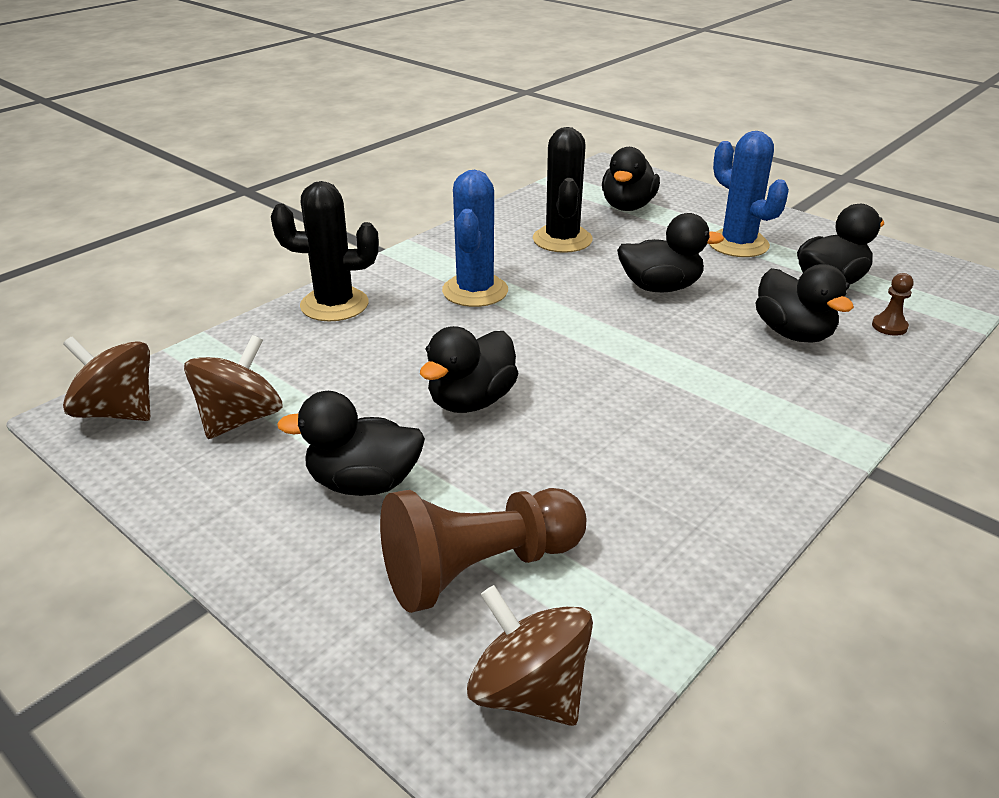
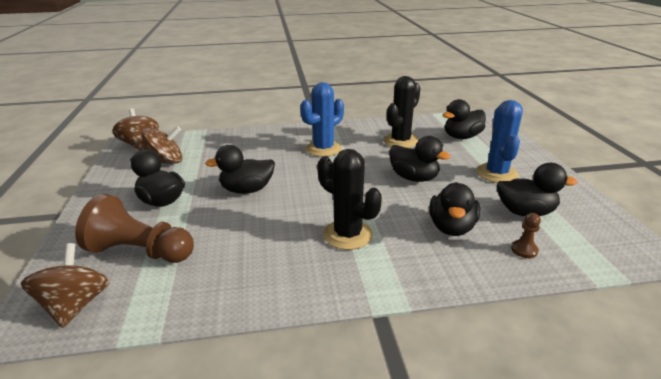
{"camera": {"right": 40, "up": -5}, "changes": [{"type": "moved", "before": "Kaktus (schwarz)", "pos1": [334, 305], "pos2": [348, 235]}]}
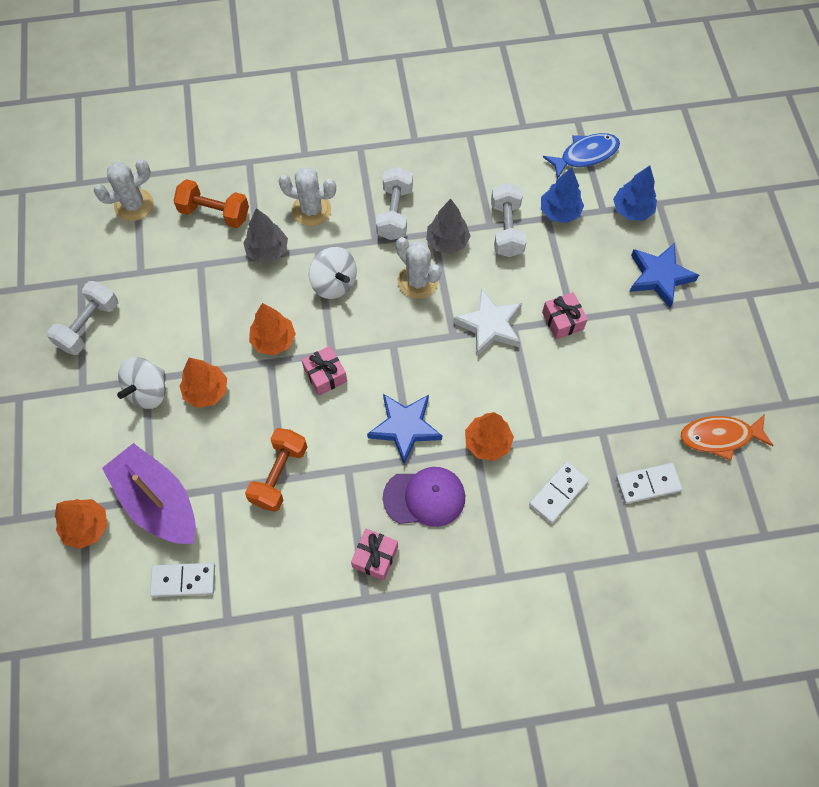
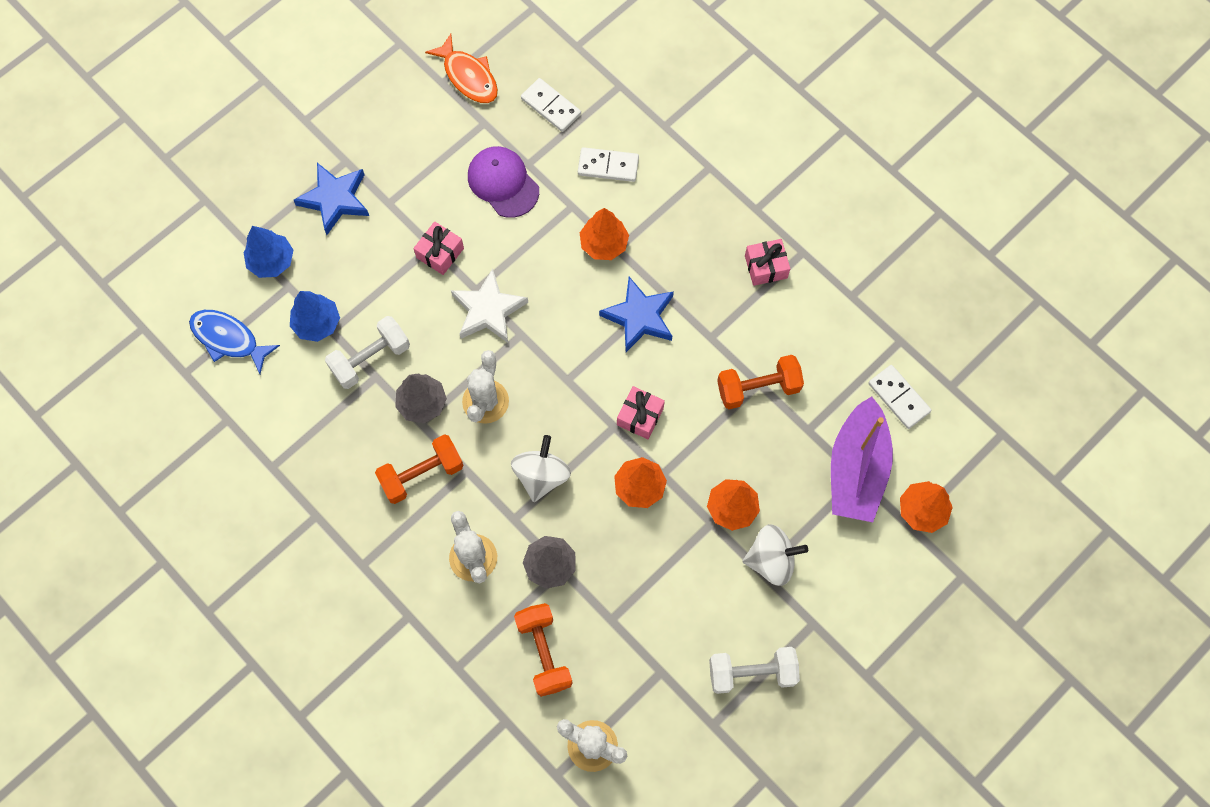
{"camera": {"right": -125, "up": 5}, "changes": [{"type": "moved", "before": "Kappe (lila)", "pos1": [424, 497], "pos2": [503, 183]}, {"type": "recoloured", "before": "Hantel (weiß)", "after": "Hantel (orange)", "pos1": [395, 213], "pos2": [422, 474]}]}
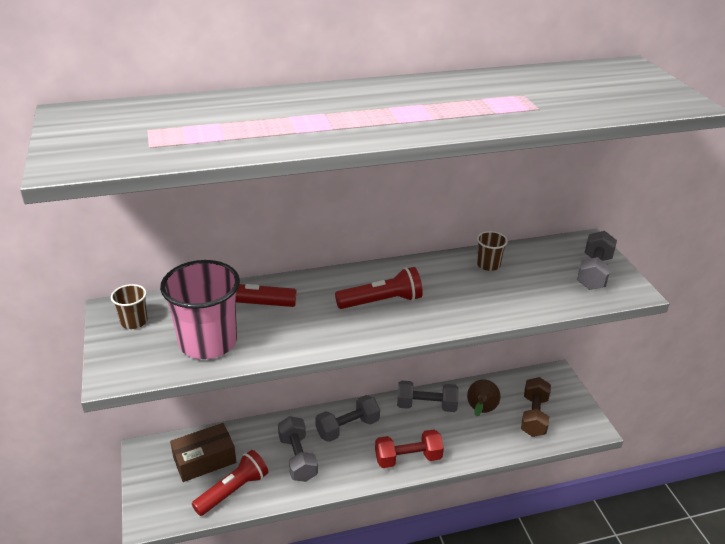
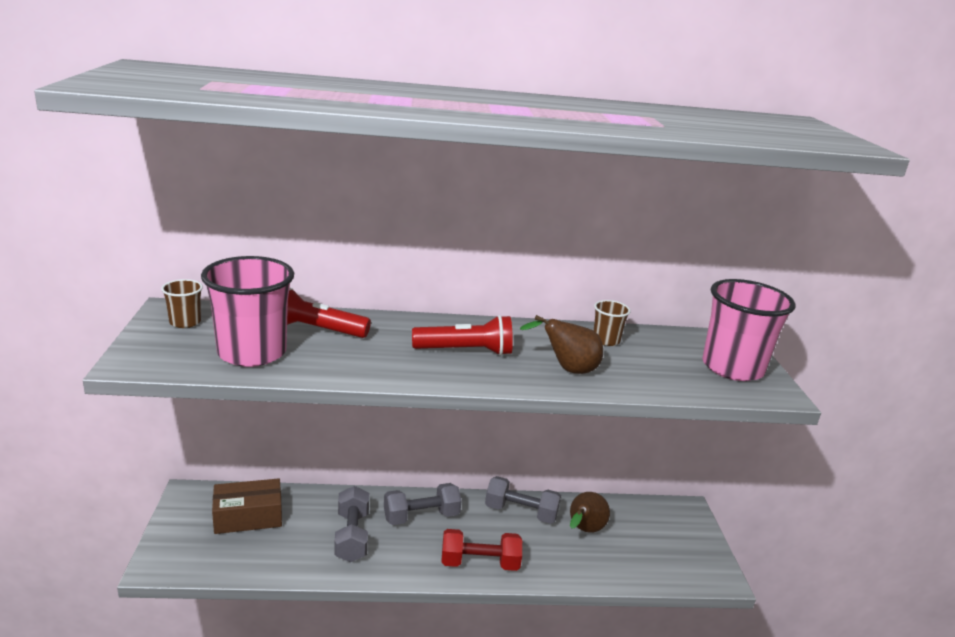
{"camera": {"right": 10, "up": -10}, "changes": [{"type": "removed", "before": "Taschenlampe (rot)", "pos1": [233, 491]}, {"type": "removed", "before": "Hantel (braun)", "pos1": [534, 416]}, {"type": "added", "after": "Birne (braun)", "pos2": [568, 370]}, {"type": "replaced", "before": "Hantel (grau)", "after": "Becher (rosa)", "pos1": [593, 272], "pos2": [732, 368]}]}
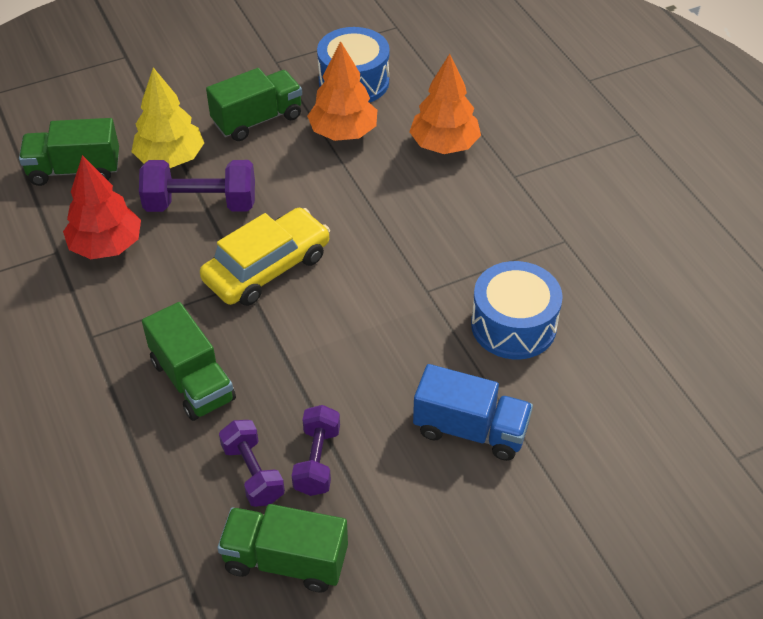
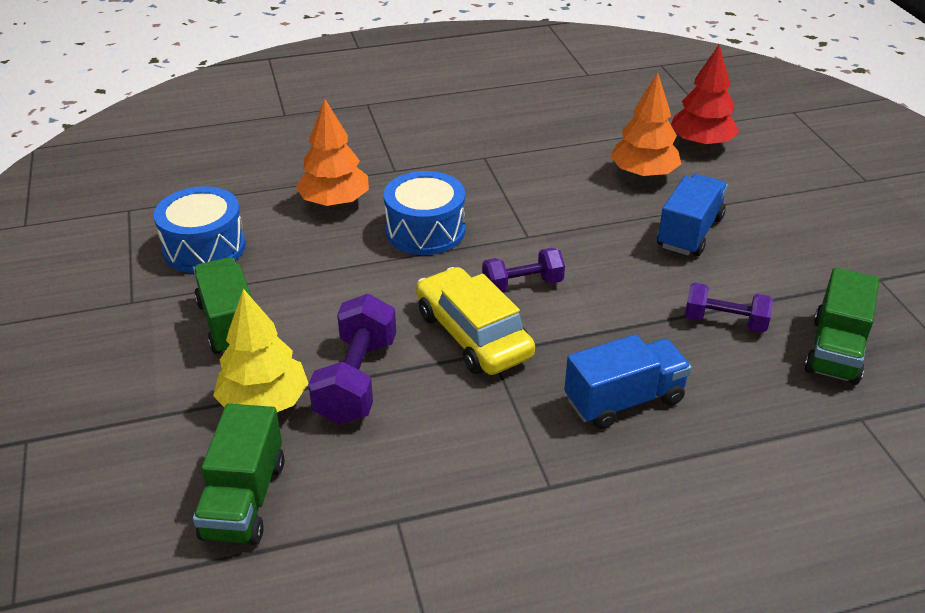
{"camera": {"right": -80, "up": -10}, "changes": [{"type": "moved", "before": "Baum (rot)", "pos1": [106, 246], "pos2": [701, 143]}, {"type": "moved", "before": "Hantel (lila)", "pos1": [253, 473], "pos2": [522, 285]}, {"type": "moved", "before": "Baum (orange)", "pos1": [343, 132], "pos2": [643, 174]}, {"type": "moved", "before": "Trommel (blau)", "pos1": [513, 325], "pos2": [425, 231]}, {"type": "recoloured", "before": "Lastwagen (grün)", "after": "Lastwagen (blau)", "pos1": [192, 381], "pos2": [624, 400]}]}
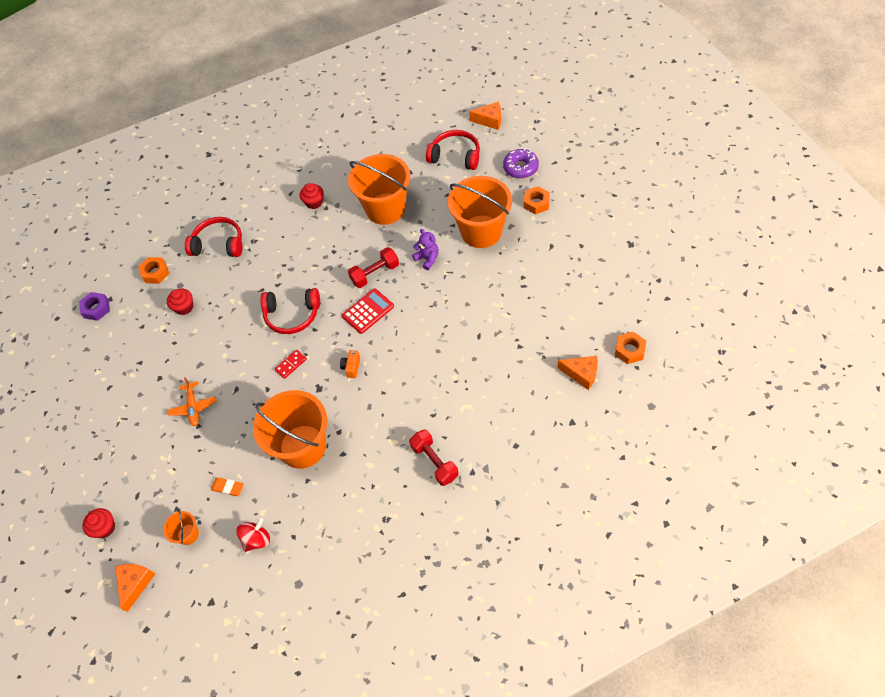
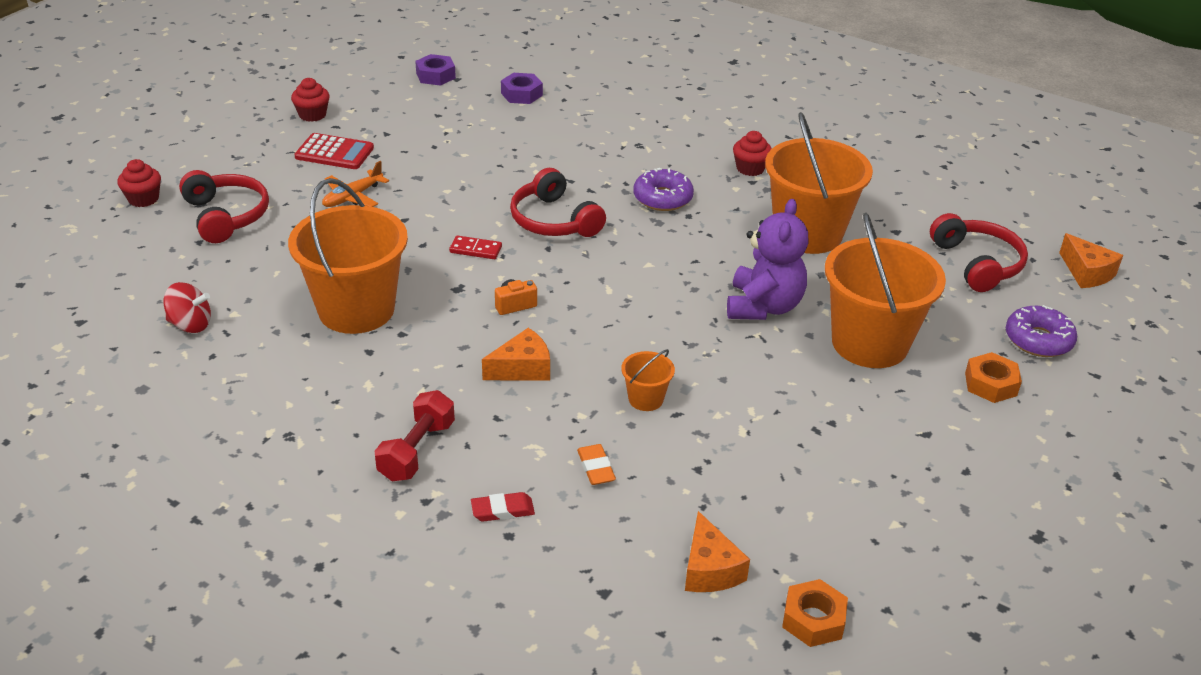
{"camera": {"right": 50, "up": -20}, "changes": [{"type": "removed", "before": "Hantel (rot)", "pos1": [375, 273]}, {"type": "added", "after": "Radiergummi (rot)", "pos2": [502, 510]}, {"type": "added", "after": "Donut (lila)", "pos2": [662, 198]}, {"type": "moved", "before": "Käse (orange)", "pos1": [135, 583], "pos2": [522, 368]}, {"type": "moved", "before": "Eimer (orange)", "pos1": [188, 534], "pos2": [646, 399]}, {"type": "moved", "before": "Muffin (rot)", "pos1": [184, 307], "pos2": [312, 115]}, {"type": "moved", "before": "Kopfhörer (rot)", "pos1": [219, 244], "pos2": [226, 216]}, {"type": "moved", "before": "Radiergummi (orange)", "pos1": [228, 487], "pos2": [596, 468]}, {"type": "moved", "before": "Taschenrechner (rot)", "pos1": [368, 311], "pos2": [334, 153]}, {"type": "recoloured", "before": "Sechskantmutter (orange)", "after": "Sechskantmutter (lila)", "pos1": [155, 273], "pos2": [521, 94]}, {"type": "resized", "before": "Teddybär (lila)", "pos1": [427, 259], "pos2": [763, 307], "scale": 1.73}]}
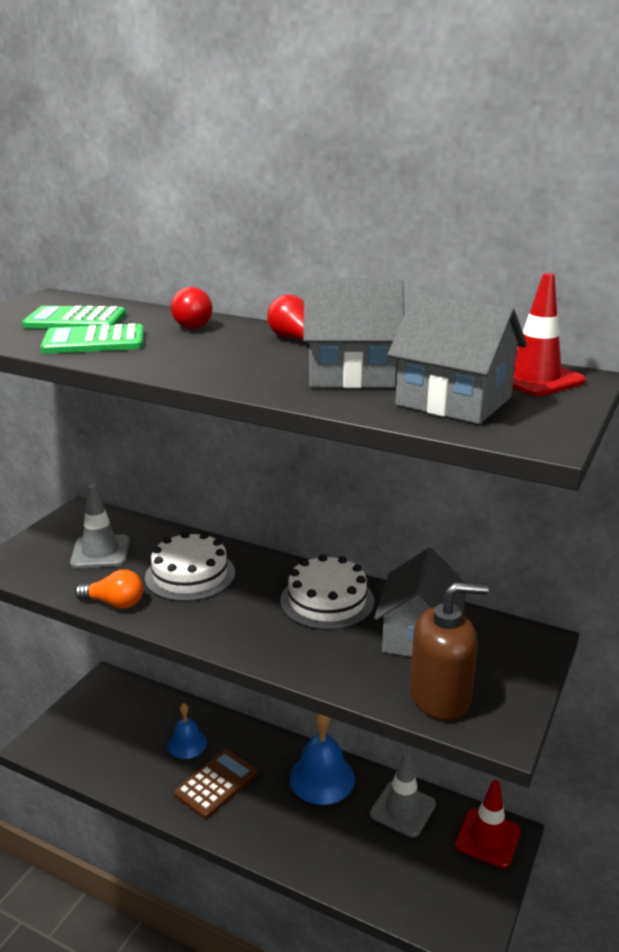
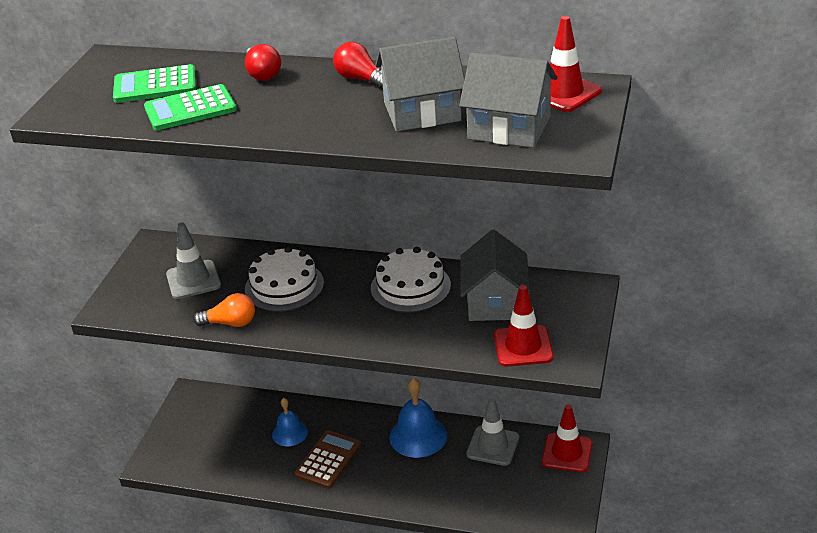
{"camera": {"right": -10, "up": 10}, "changes": [{"type": "replaced", "before": "Seifenspender (braun)", "after": "Leitkegel (rot)", "pos1": [440, 696], "pos2": [523, 346]}]}
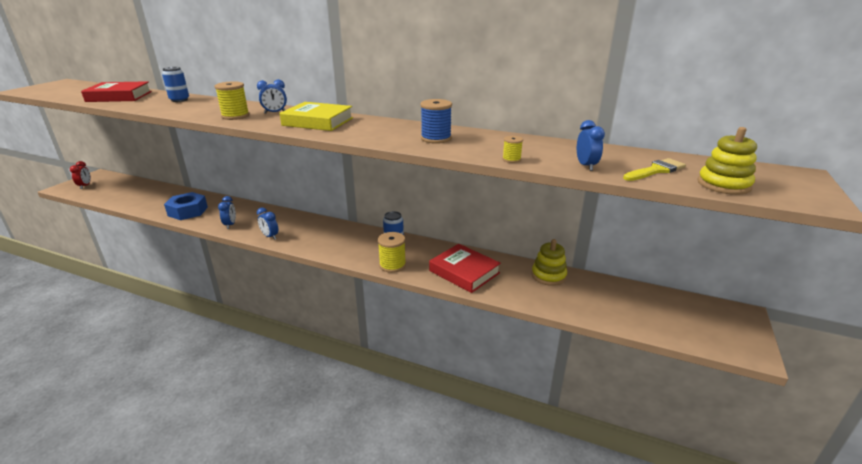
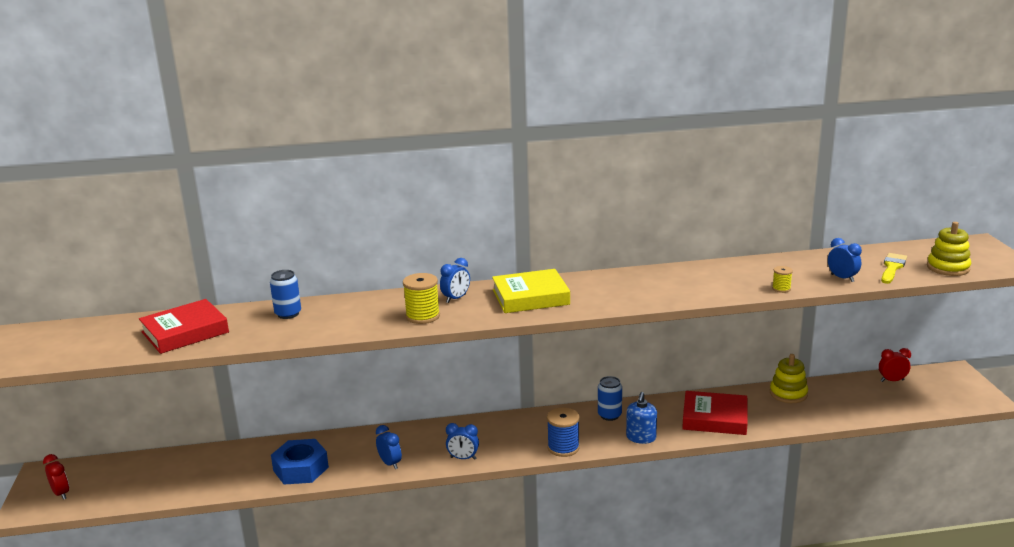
{"camera": {"right": -30, "up": -5}, "changes": [{"type": "added", "after": "Wecker (rot)", "pos2": [892, 380]}, {"type": "moved", "before": "Garnrolle (blau)", "pos1": [436, 138], "pos2": [563, 447]}, {"type": "replaced", "before": "Garnrolle (gelb)", "after": "Seifenspender (blau)", "pos1": [392, 265], "pos2": [641, 437]}]}
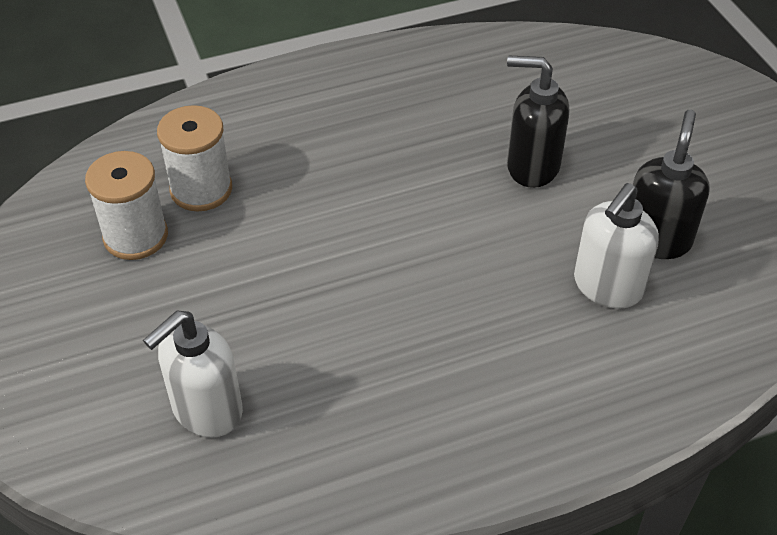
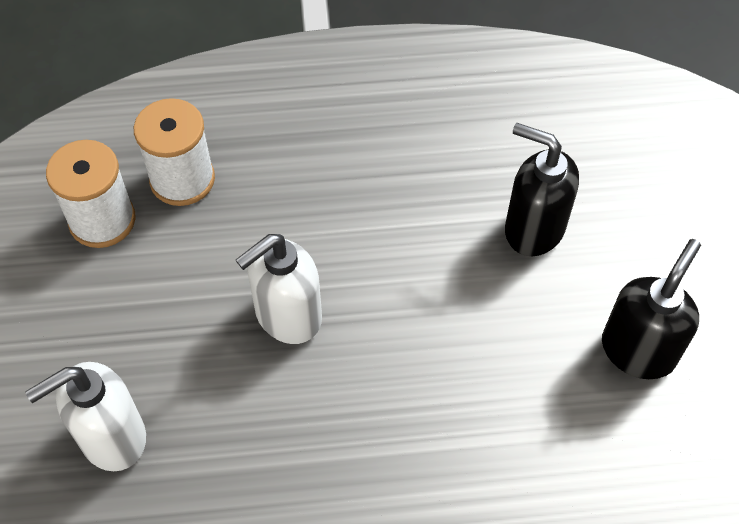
{"camera": {"right": 15, "up": 10}, "changes": [{"type": "moved", "before": "Seifenspender (weiß)", "pos1": [607, 287], "pos2": [287, 316]}]}
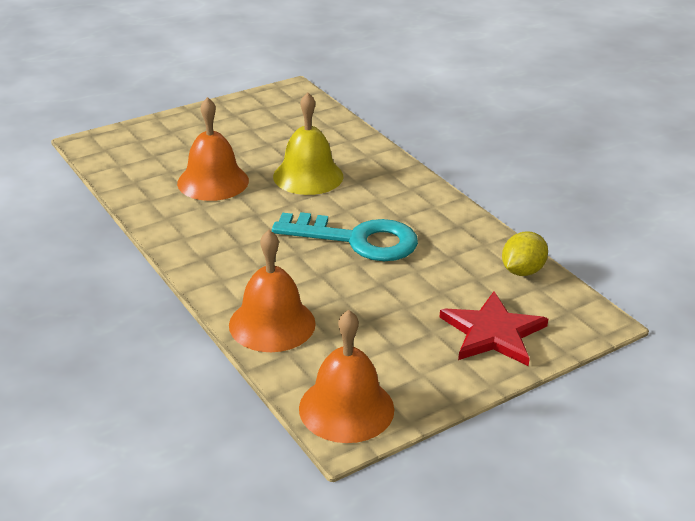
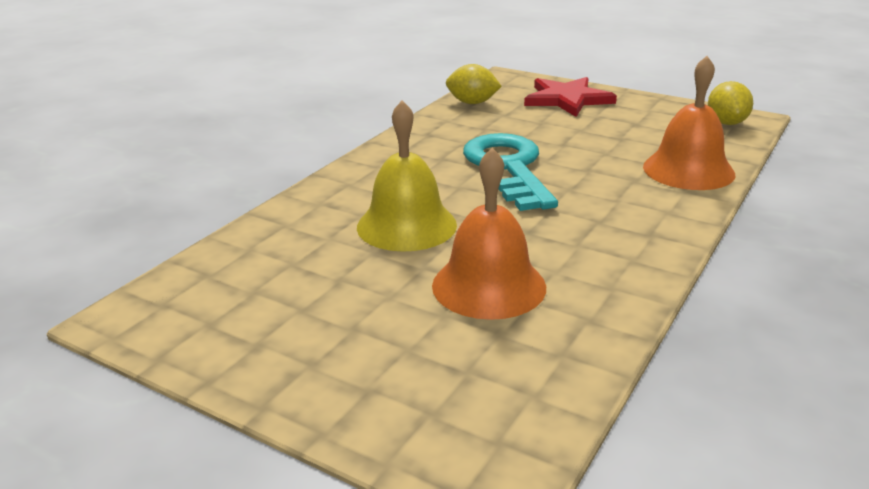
{"camera": {"right": -115, "up": -5}, "changes": [{"type": "replaced", "before": "Glocke (orange)", "after": "Zitrone (gelb)", "pos1": [346, 408], "pos2": [726, 123]}]}
